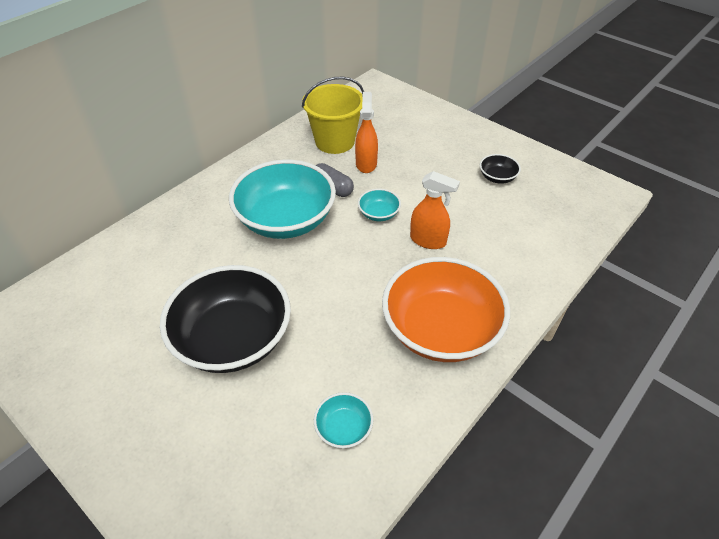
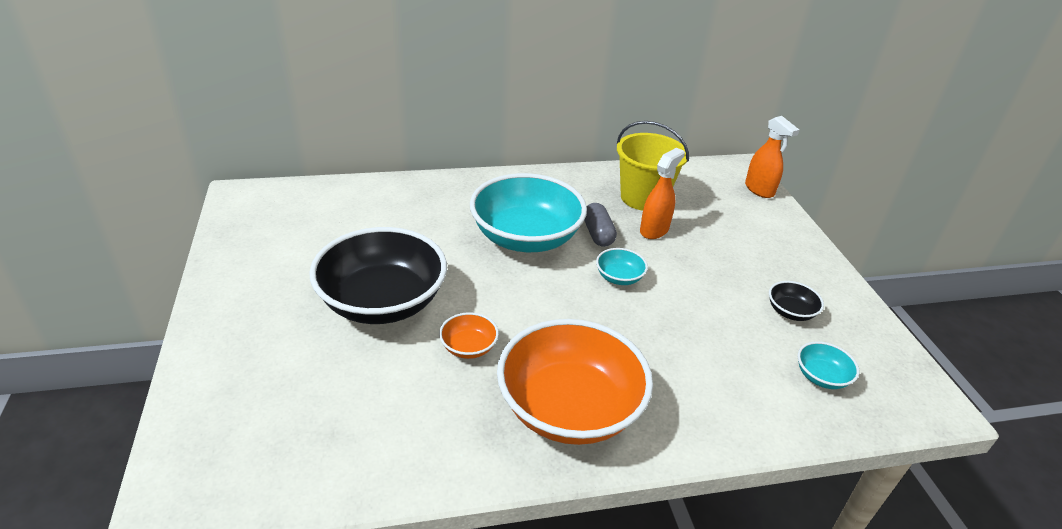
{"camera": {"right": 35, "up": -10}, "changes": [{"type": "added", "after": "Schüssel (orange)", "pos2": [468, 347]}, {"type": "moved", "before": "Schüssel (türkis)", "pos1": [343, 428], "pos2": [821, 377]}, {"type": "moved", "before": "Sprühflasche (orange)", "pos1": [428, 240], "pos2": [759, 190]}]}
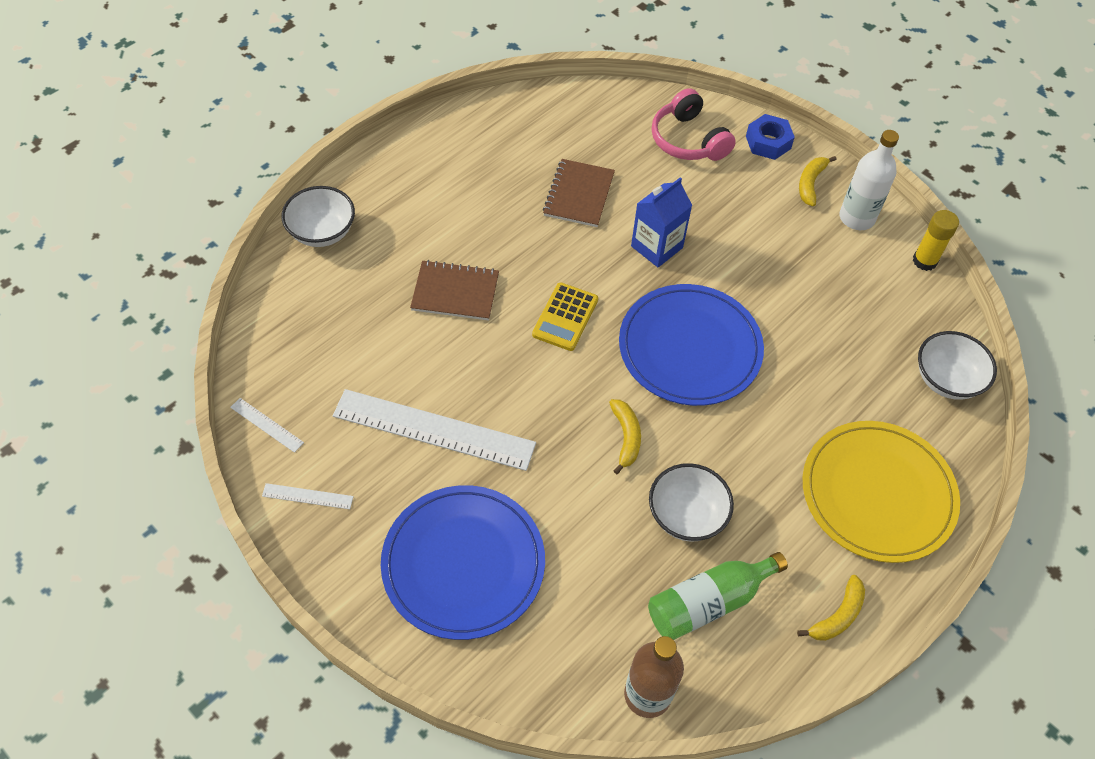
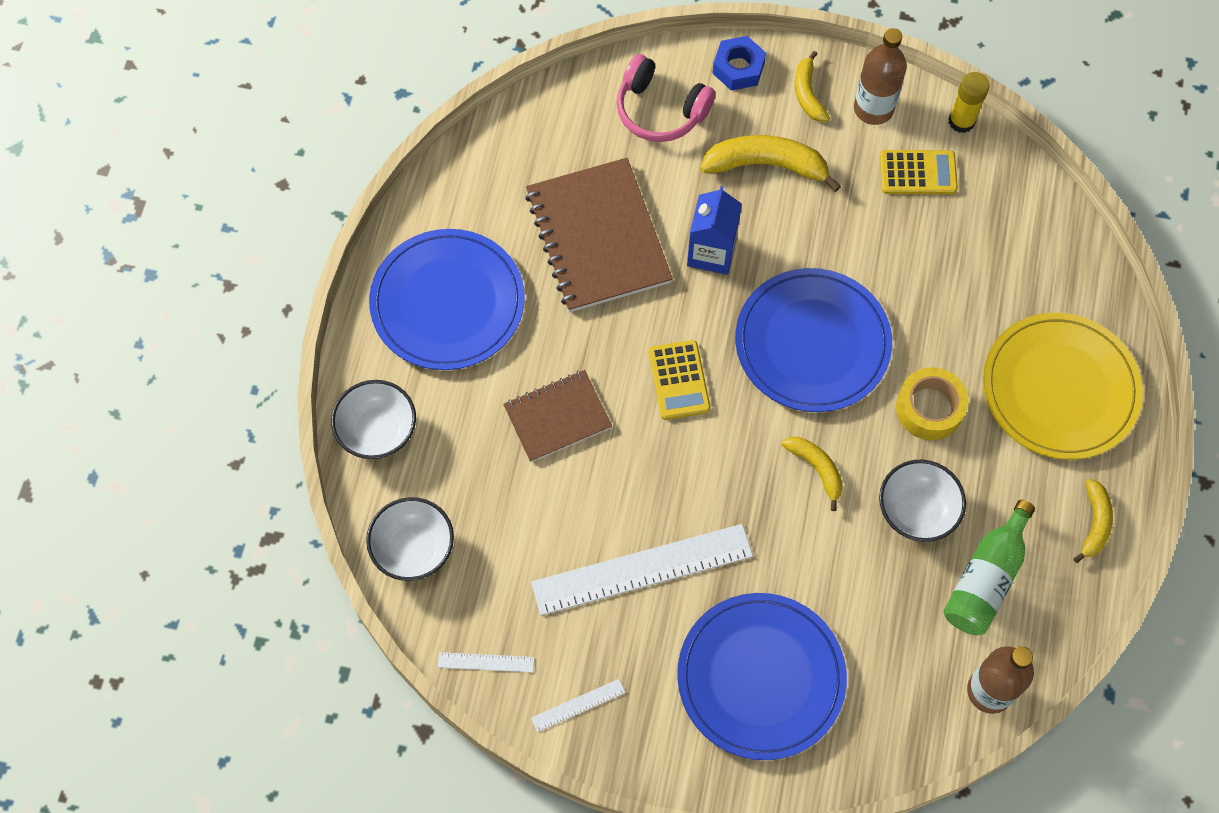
{"camera": {"right": -30, "up": 10}, "changes": [{"type": "added", "after": "Teller (blau)", "pos2": [447, 302]}, {"type": "added", "after": "Banane (gelb)", "pos2": [767, 165]}, {"type": "added", "after": "Taschenrechner (gelb)", "pos2": [918, 173]}, {"type": "added", "after": "Klebeband (gelb)", "pos2": [929, 408]}, {"type": "moved", "before": "Schüssel (weiß)", "pos1": [946, 379], "pos2": [413, 548]}, {"type": "recoloured", "before": "Flasche (weiß)", "after": "Flasche (braun)", "pos1": [857, 218], "pos2": [873, 108]}, {"type": "resized", "before": "Notizbuch (braun)", "pos1": [579, 194], "pos2": [598, 237], "scale": 1.68}]}
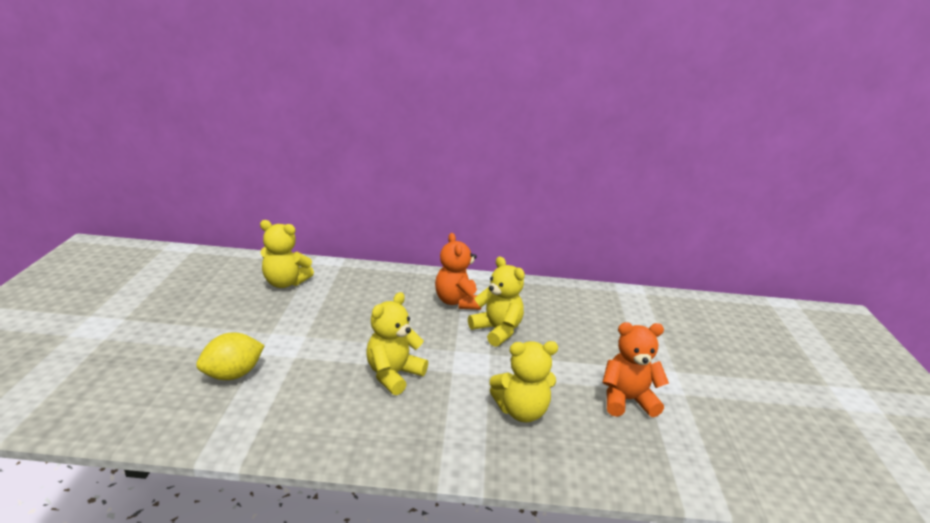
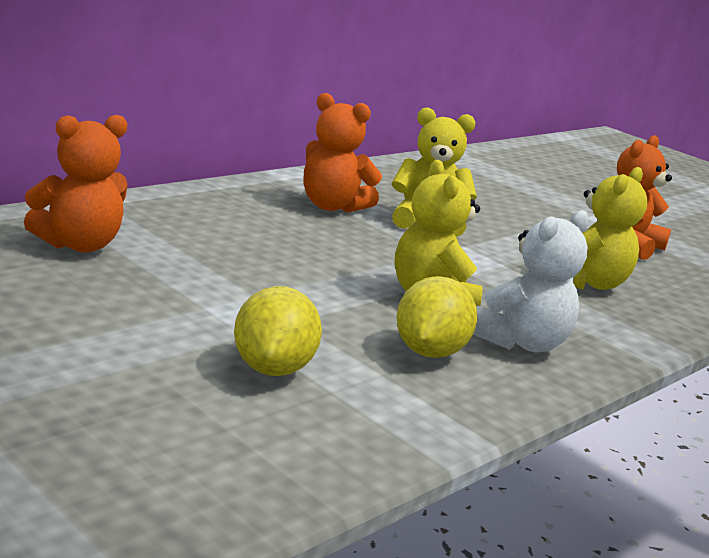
{"camera": {"right": -50, "up": -5}, "changes": [{"type": "added", "after": "Zitrone (gelb)", "pos2": [429, 352]}, {"type": "added", "after": "Teddybär (weiß)", "pos2": [521, 343]}, {"type": "recoloured", "before": "Teddybär (gelb)", "after": "Teddybär (orange)", "pos1": [285, 283], "pos2": [79, 245]}]}
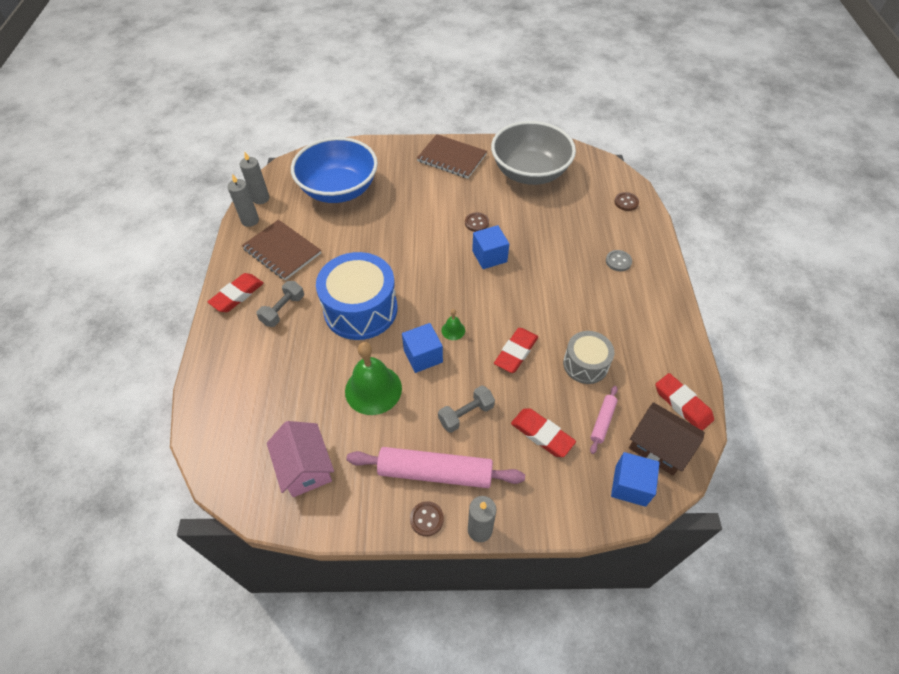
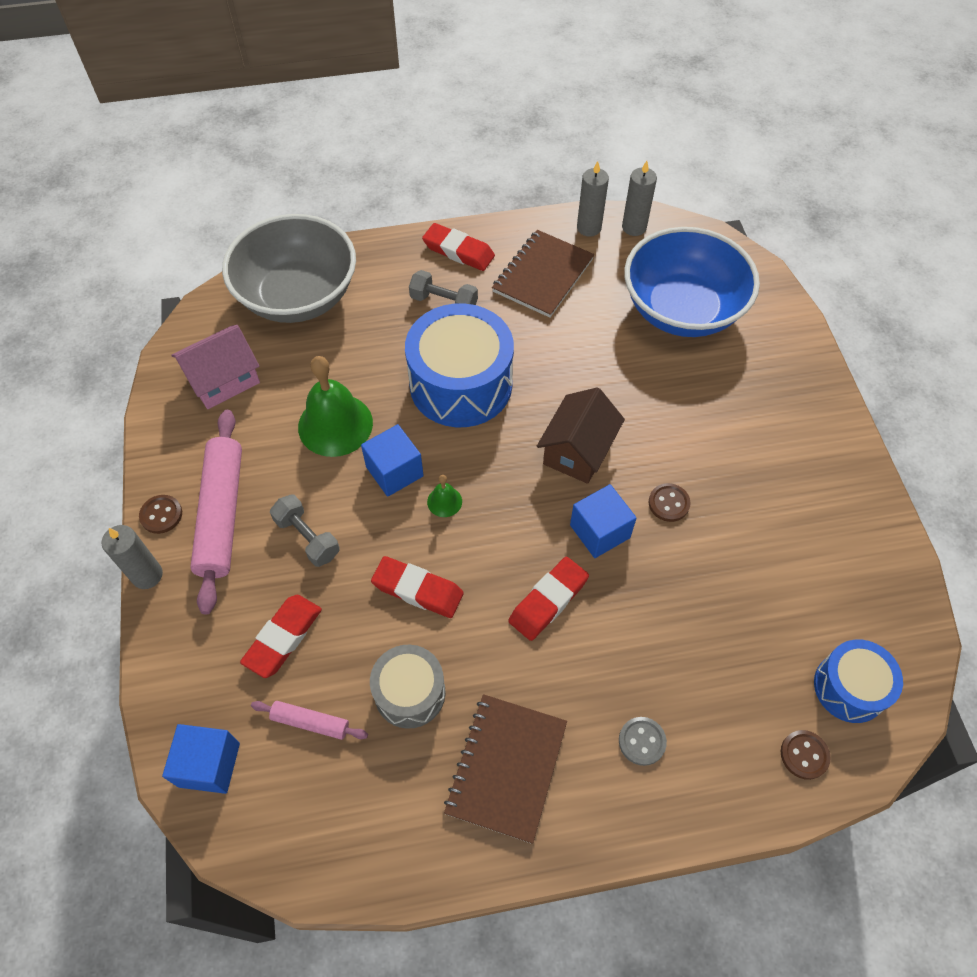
{"camera": {"right": 80, "up": 5}, "changes": [{"type": "added", "after": "Trommel (blau)", "pos2": [849, 687]}, {"type": "moved", "before": "Notizbuch (braun)", "pos1": [451, 158], "pos2": [506, 768]}, {"type": "moved", "before": "Schüssel (grau)", "pos1": [529, 172], "pos2": [298, 296]}, {"type": "moved", "before": "Haus (braun)", "pos1": [659, 447], "pos2": [577, 451]}, {"type": "moved", "before": "Radiergummi (rot)", "pos1": [682, 404], "pos2": [548, 601]}]}
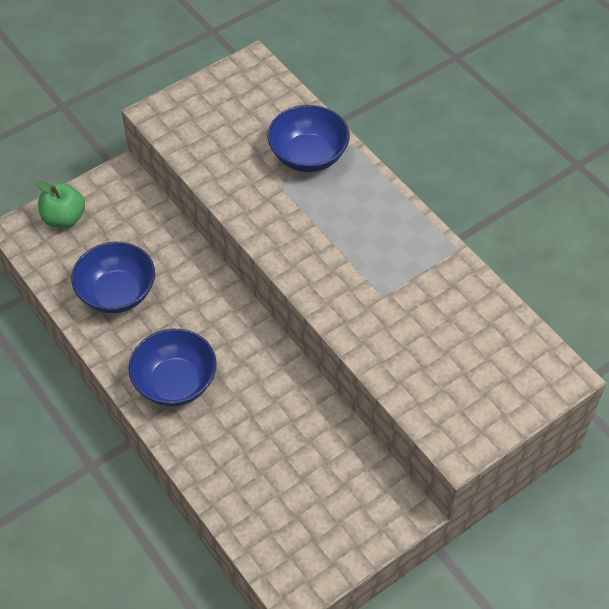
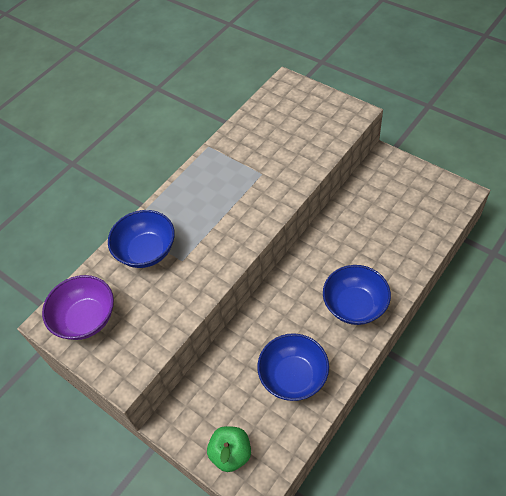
{"camera": {"right": -100, "up": 0}, "changes": [{"type": "added", "after": "Schüssel (lila)", "pos2": [86, 318]}]}
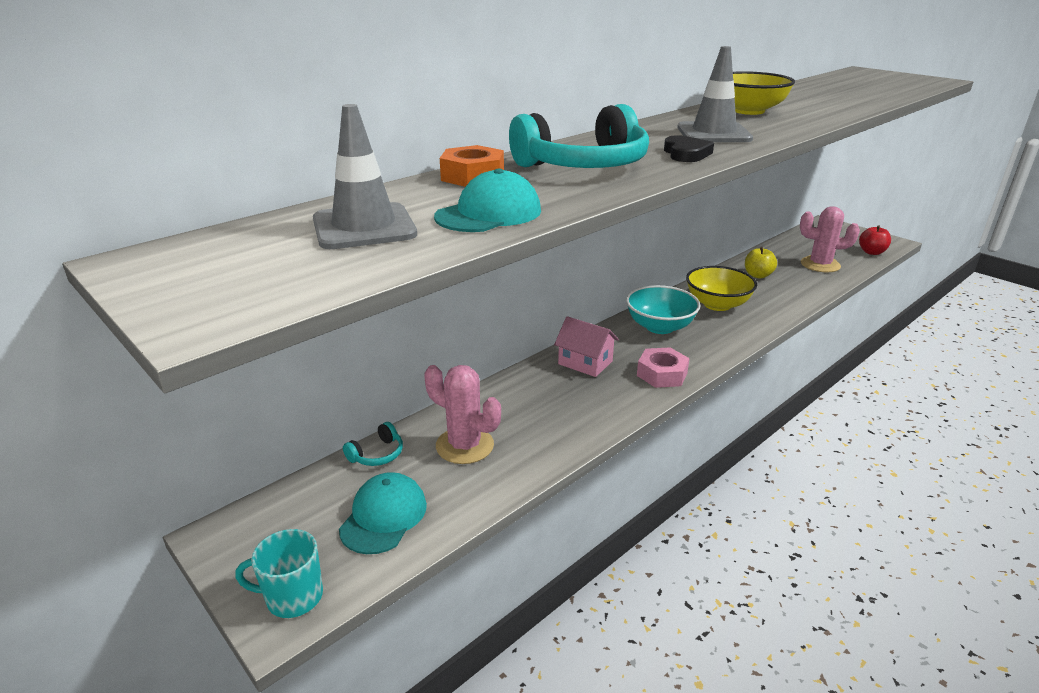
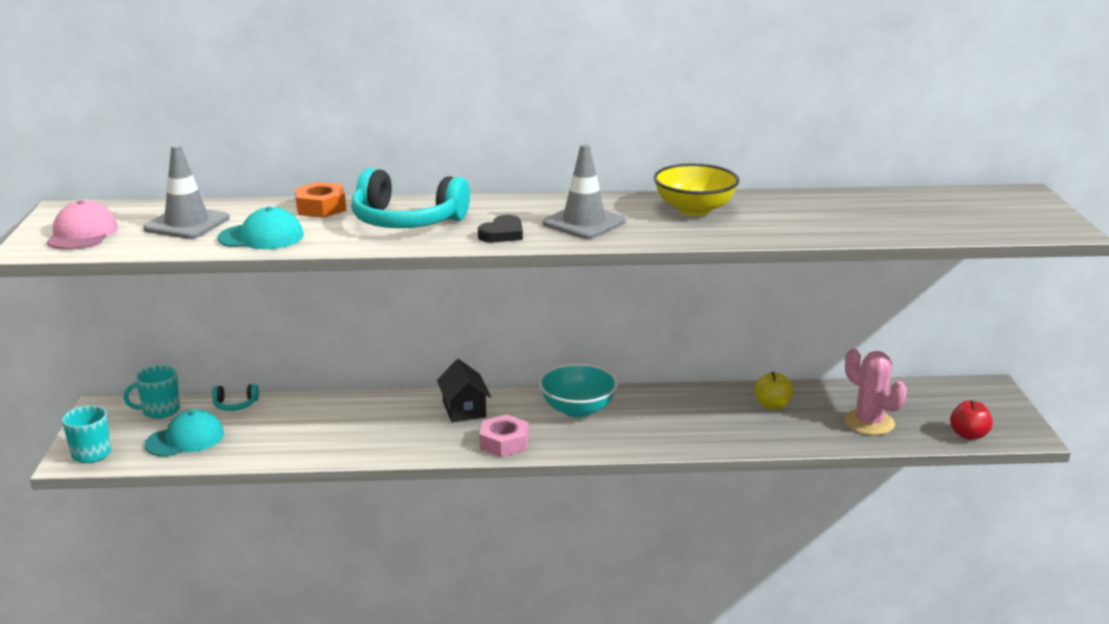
{"camera": {"right": 40, "up": -5}, "changes": [{"type": "removed", "before": "Kaktus (rosa)", "pos1": [464, 445]}, {"type": "removed", "before": "Schüssel (gelb)", "pos1": [717, 304]}, {"type": "added", "after": "Kappe (rosa)", "pos2": [82, 234]}, {"type": "added", "after": "Tasse (türkis)", "pos2": [160, 410]}, {"type": "recoloured", "before": "Haus (rosa)", "after": "Haus (schwarz)", "pos1": [585, 362], "pos2": [464, 409]}]}
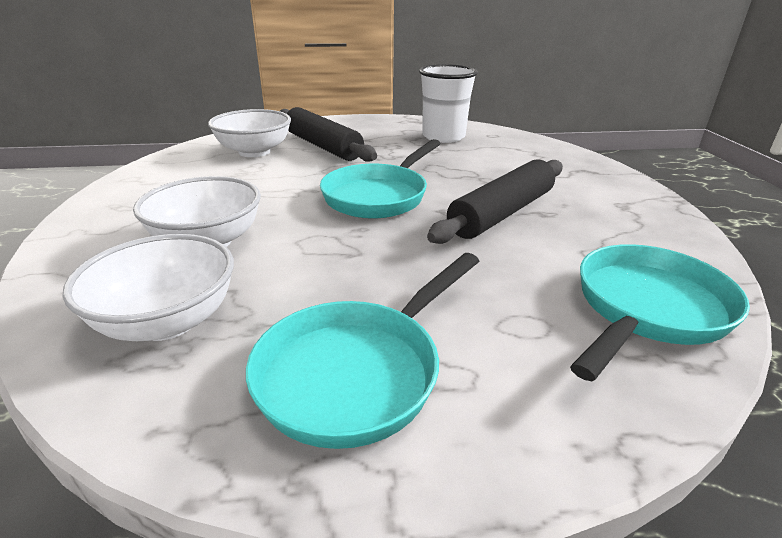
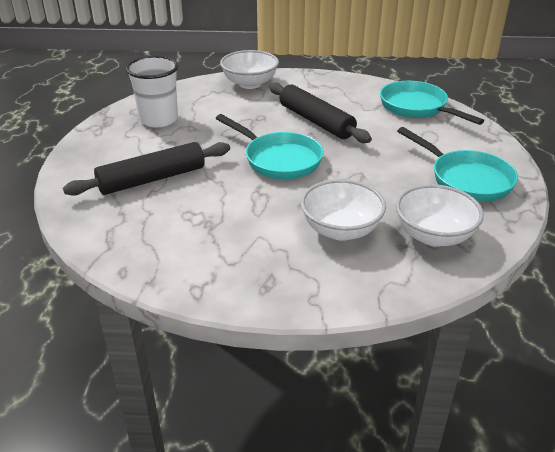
{"camera": {"right": -80, "up": 5}, "changes": [{"type": "moved", "before": "Schüssel (weiß)", "pos1": [254, 152], "pos2": [250, 84]}]}
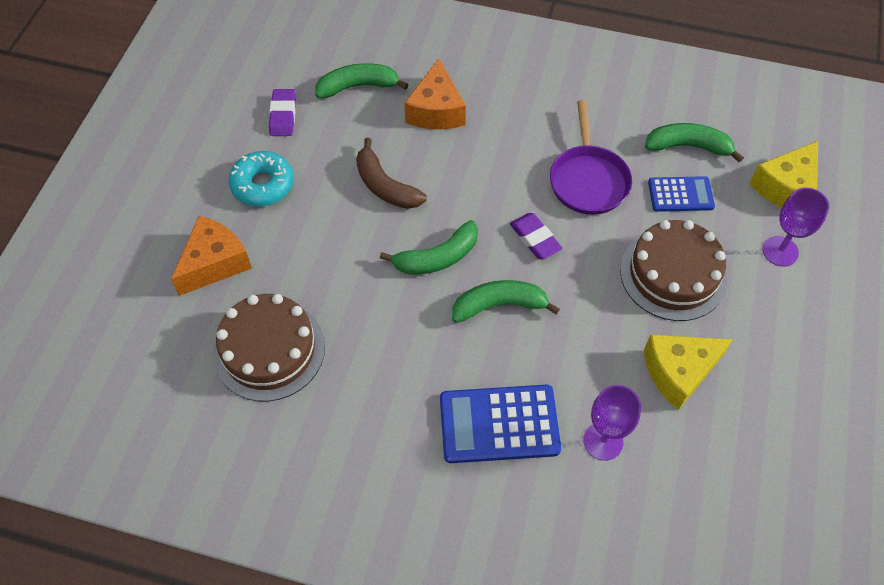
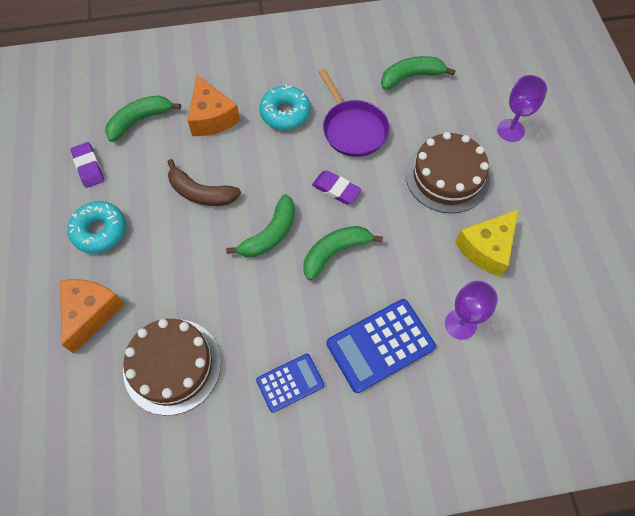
{"camera": {"right": -25, "up": 5}, "changes": [{"type": "removed", "before": "Käse (gelb)", "pos1": [785, 188]}, {"type": "added", "after": "Donut (türkis)", "pos2": [285, 113]}, {"type": "moved", "before": "Taschenrechner (blau)", "pos1": [680, 194], "pos2": [290, 382]}]}
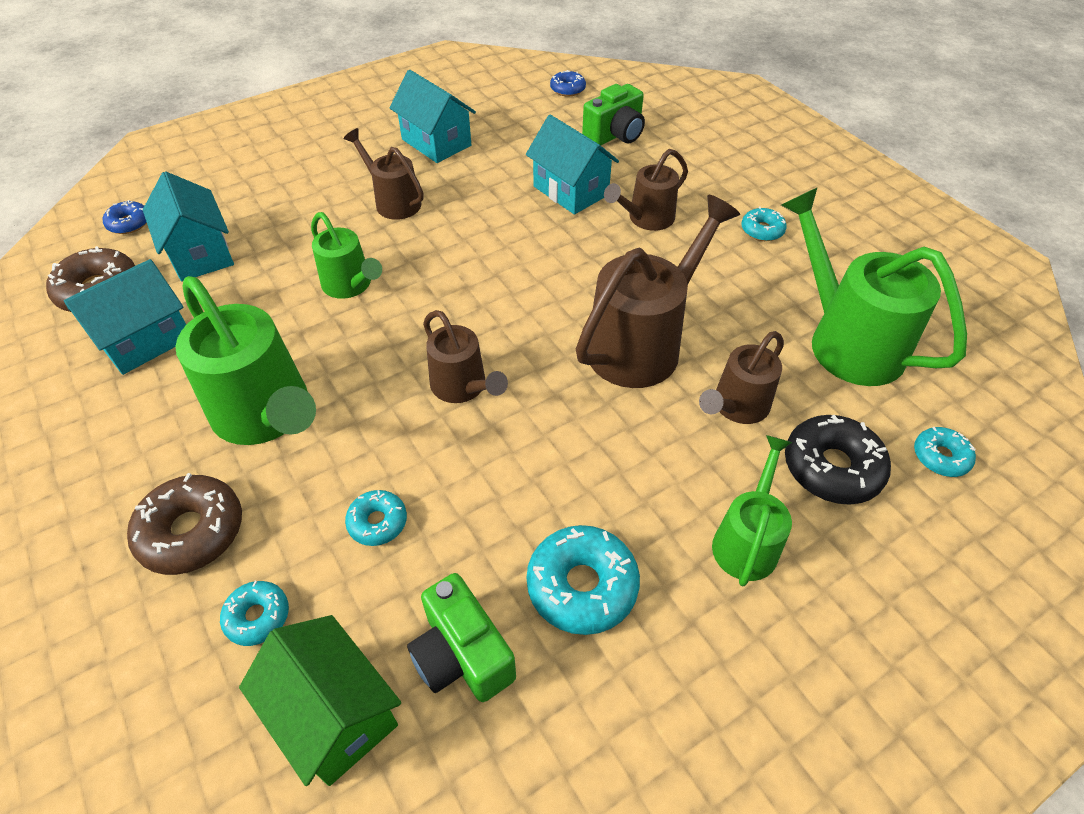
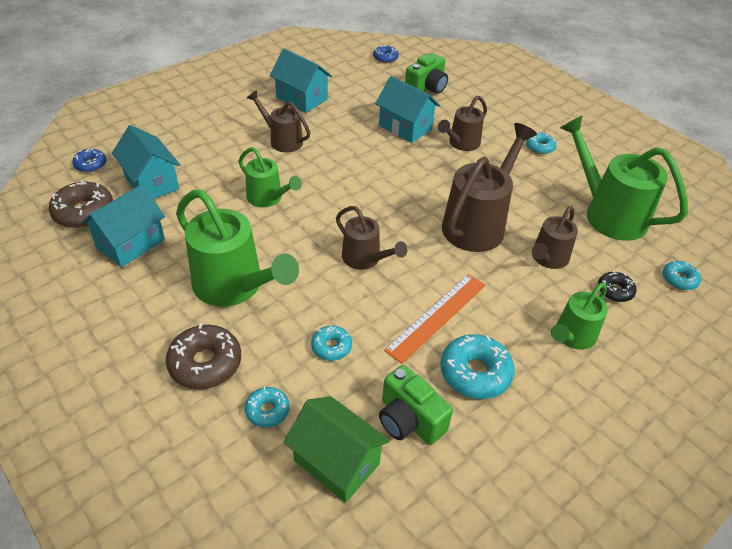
{"camera": {"right": -10, "up": -5}, "changes": [{"type": "added", "after": "Lineal (orange)", "pos2": [437, 316]}, {"type": "turned", "before": "Gießkanne (grün)", "pos1": [747, 539], "pos2": [572, 337], "turn": -150}, {"type": "resized", "before": "Donut (schwarz)", "pos1": [832, 467], "pos2": [615, 291], "scale": 0.57}]}
